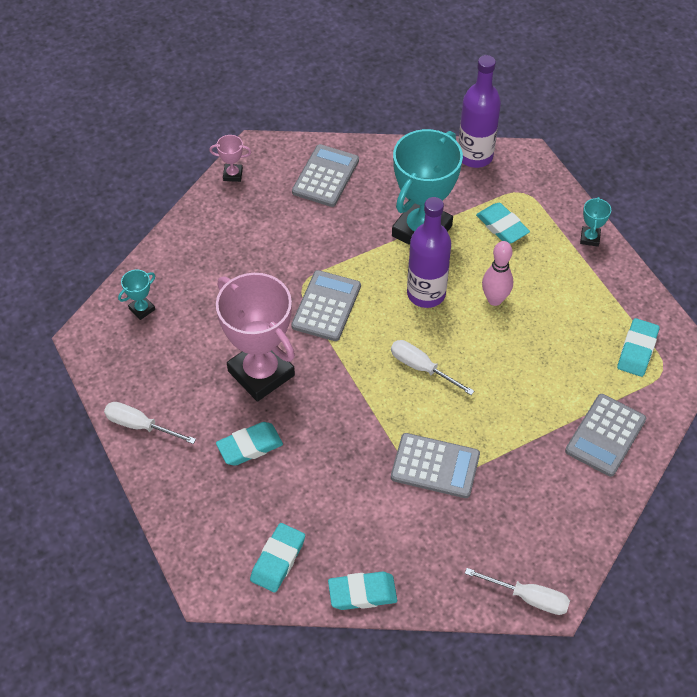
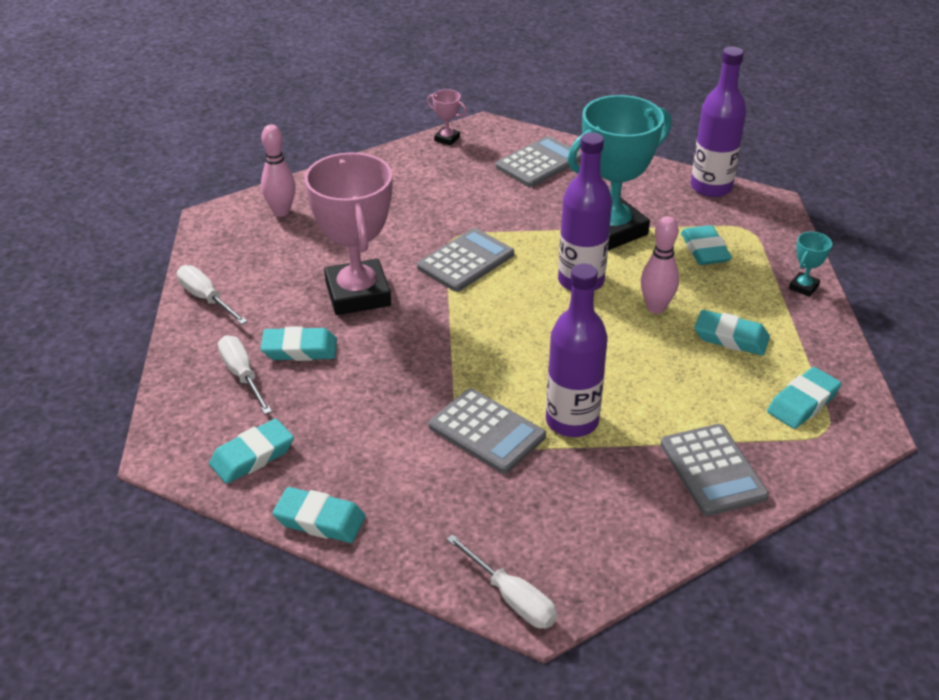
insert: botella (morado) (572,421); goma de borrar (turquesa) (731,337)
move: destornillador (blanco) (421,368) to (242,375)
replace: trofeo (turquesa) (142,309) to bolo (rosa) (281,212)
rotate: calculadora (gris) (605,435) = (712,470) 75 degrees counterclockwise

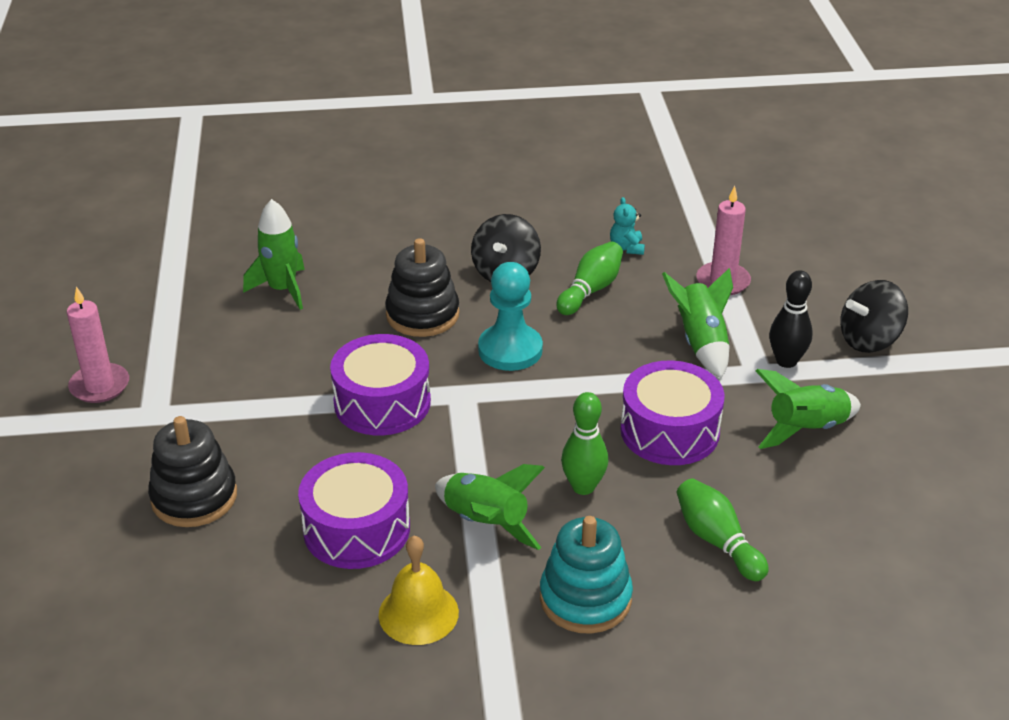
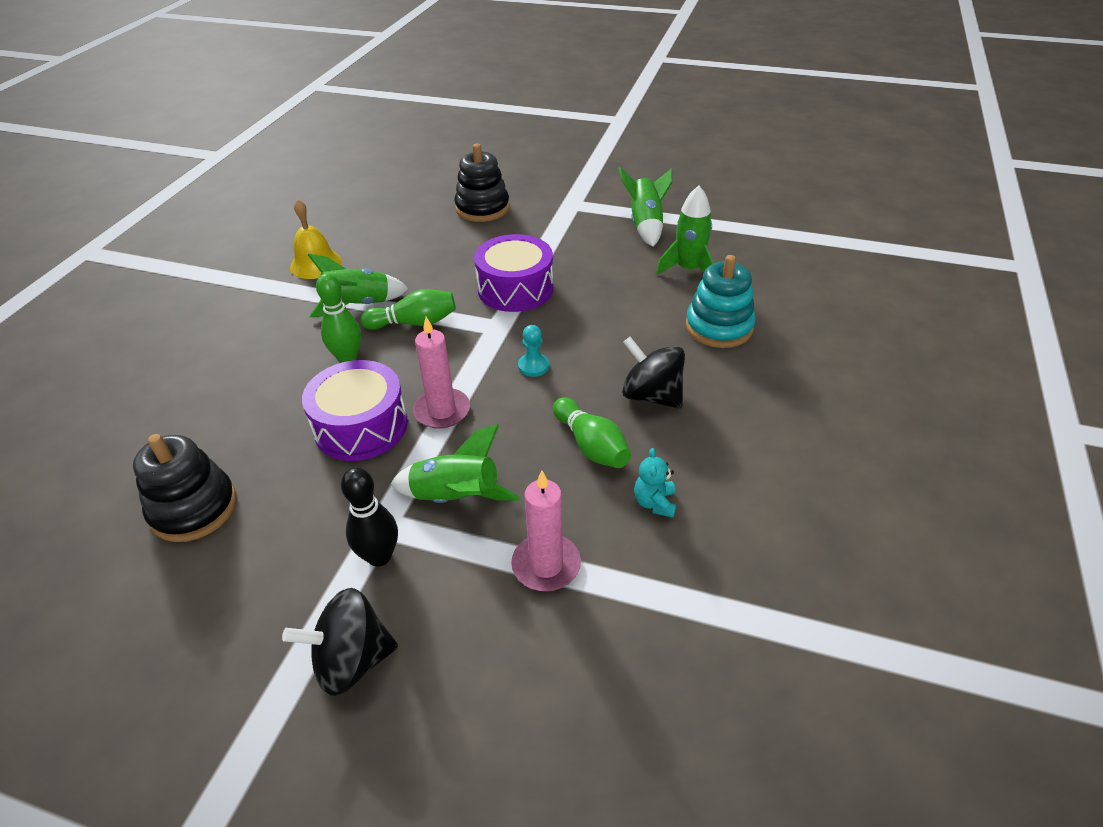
delete: tambor (morado) (356,529)
move: vela (rosa) (100,386) to (442,411); juguete apilable (negro) (422,315) to (194,508); juguete apilable (turquesa) (585,598) to (719,327); bolo (verde) (717,541) to (414,323); cohete (verde) (806,429) to (645,225)
rotate: osito (turquesa) (626,248) = (654,503) 105 degrees counterclockwise; peonza (negro) (869,340) = (352,661) 105 degrees counterclockwise
resize: peón (turquesa) (510,350) = (533,366) x0.52

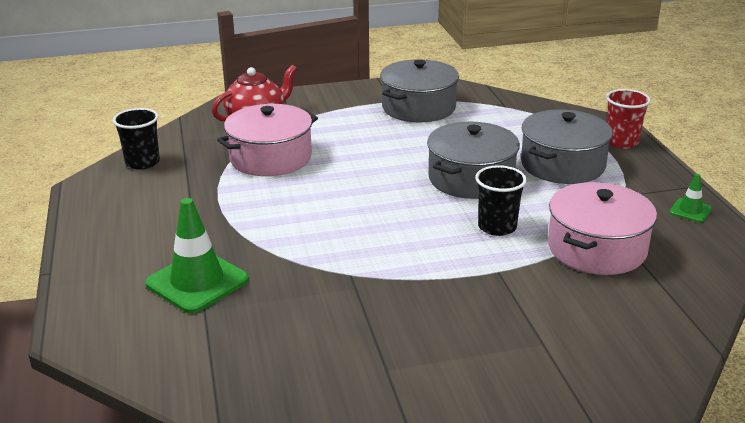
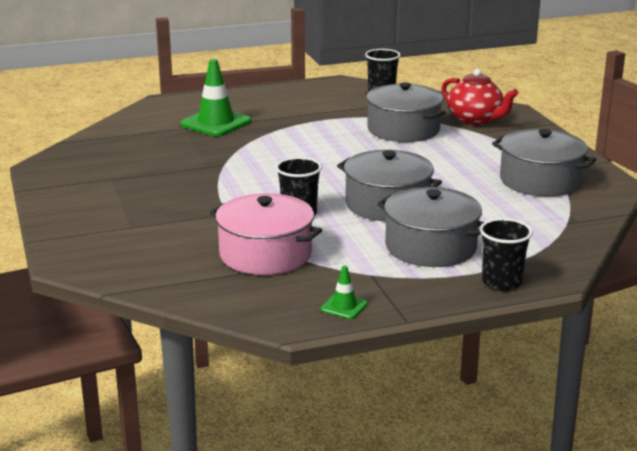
recolor: olla (rosa) (270,158) to olla (gris) (403,129); vaso (rojo) (621,142) to vaso (negro) (501,282)

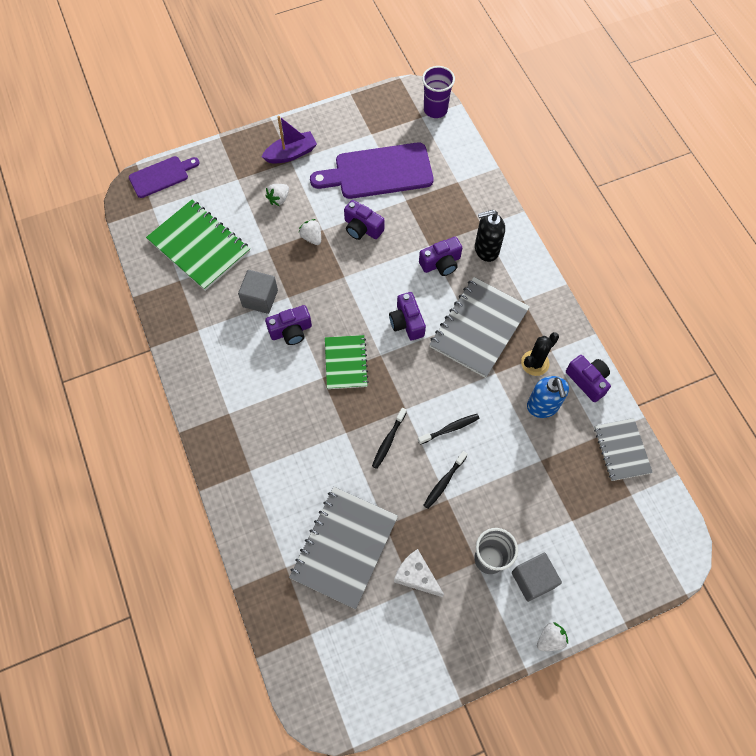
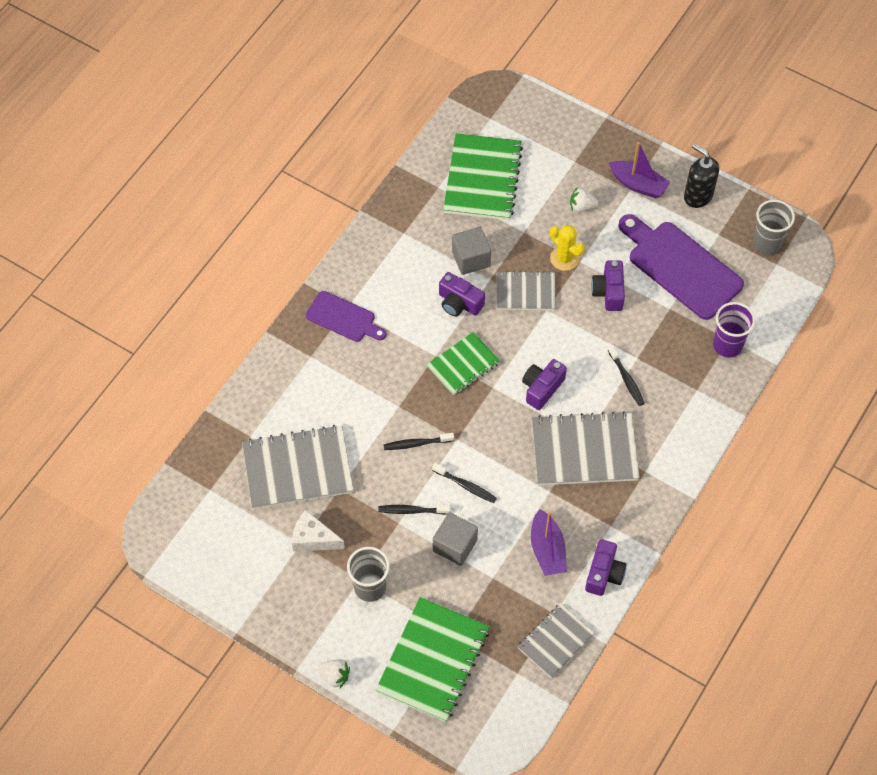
delete: cactus (negro) (535,363)
insert: cuaderno (verde) (433,660); cuaderno (gris) (525,292); vaso (gris) (766,243)
move: tabla de cortar (morado) (161,176) to (343,318); vaso (morado) (435,109) to (727,345); dispensador de jabón (negro) (486,249) to (697,196); cubo (gris) (533,579) to (455,545)
replace: fresa (blanco) (312,237) to cactus (amarillo) (564,258); cámara (morado) (441,263) to cepillo de dientes (negro) (626,379); dispensador de jabón (azul) (542,406) to barco (morado) (547,550)
rotate: queso (blanco) (416,576) = (313,539) 75 degrees counterclockwise

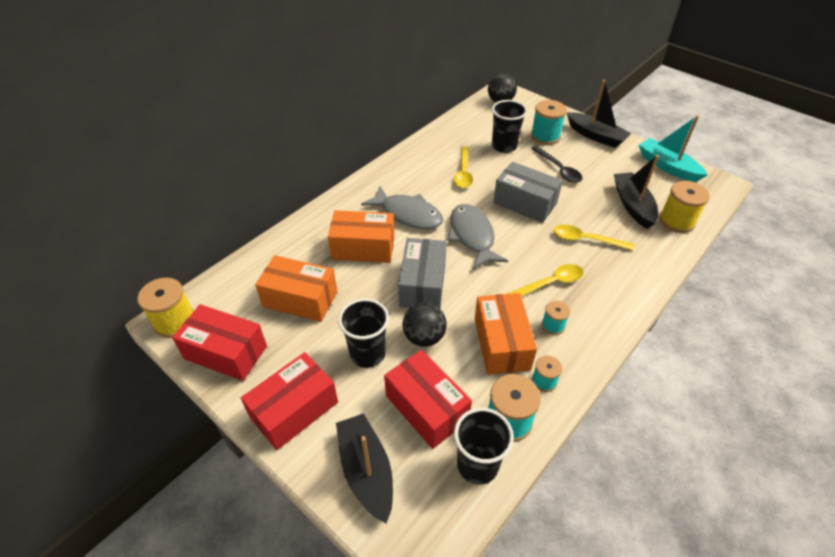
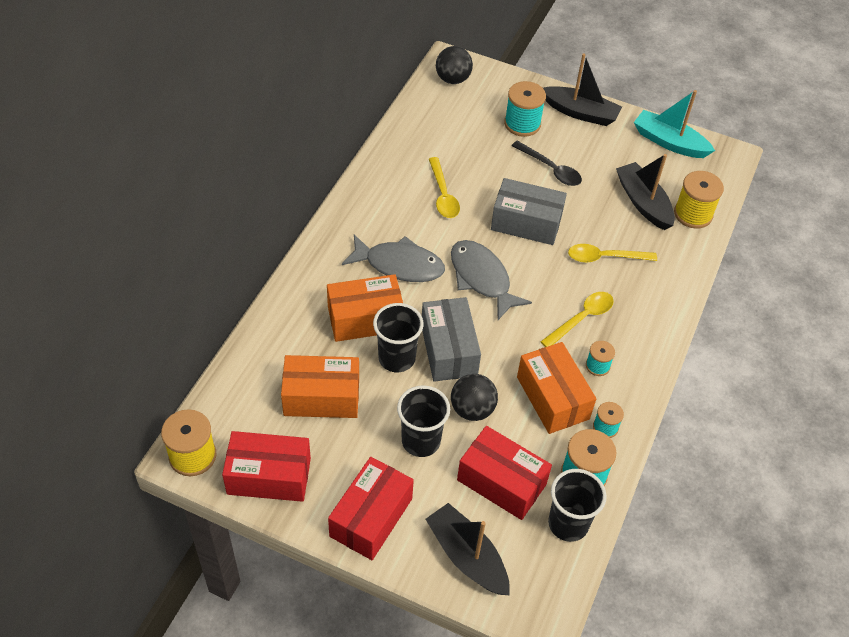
move: vaso (negro) (504,146) to (397,358)

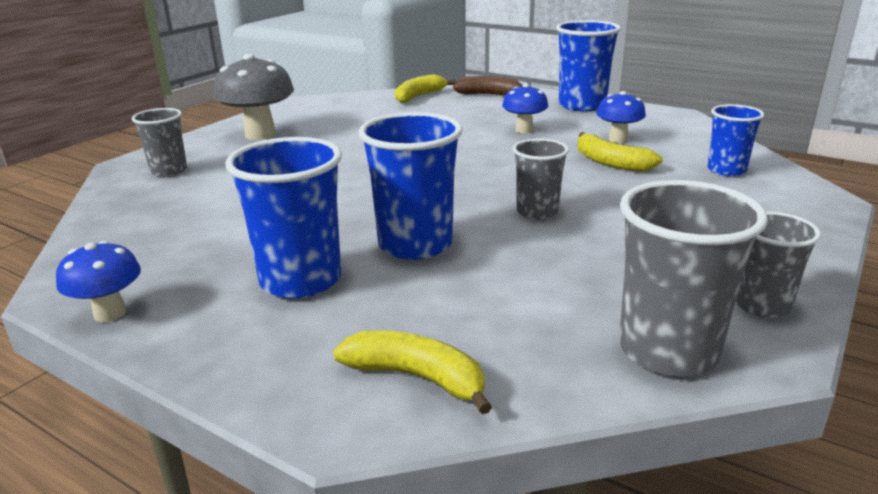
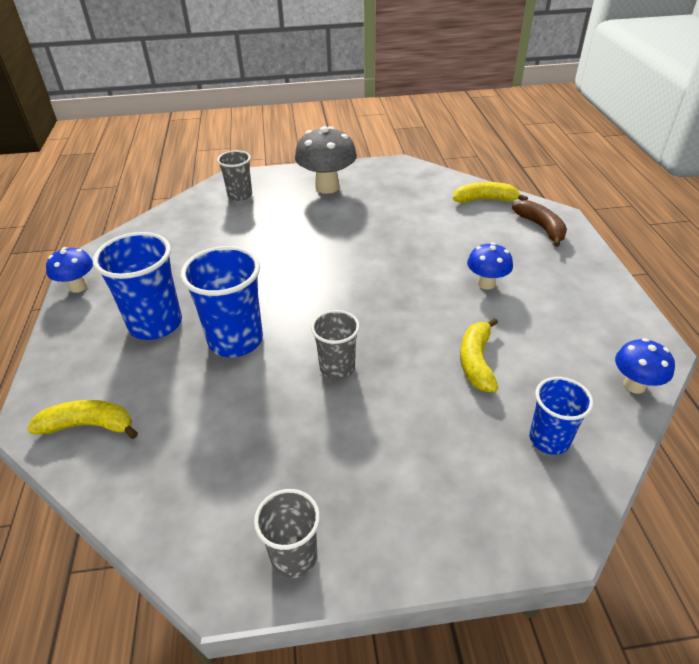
delete: vaso (azul) (582,105); vaso (gris) (668,350)
move: seta (azul) (618,139) to (634,385)
rotate: plátano (amarillo) (417,377) = (89,425) 75 degrees counterclockwise

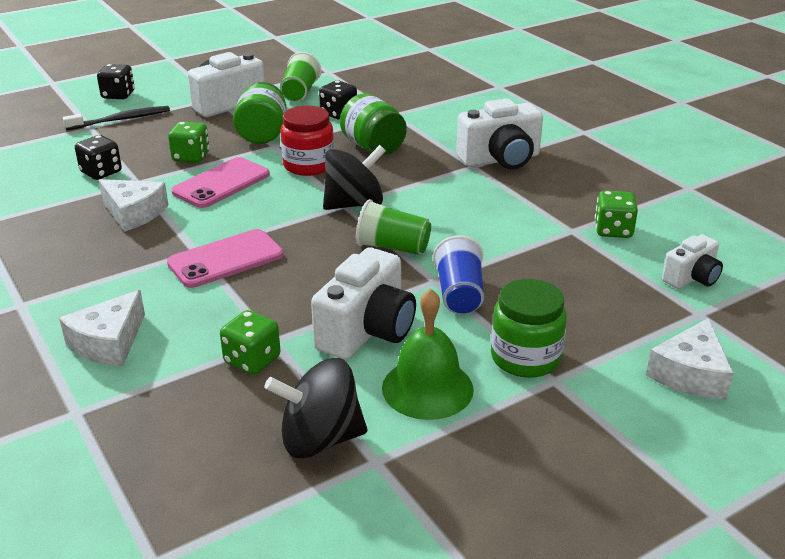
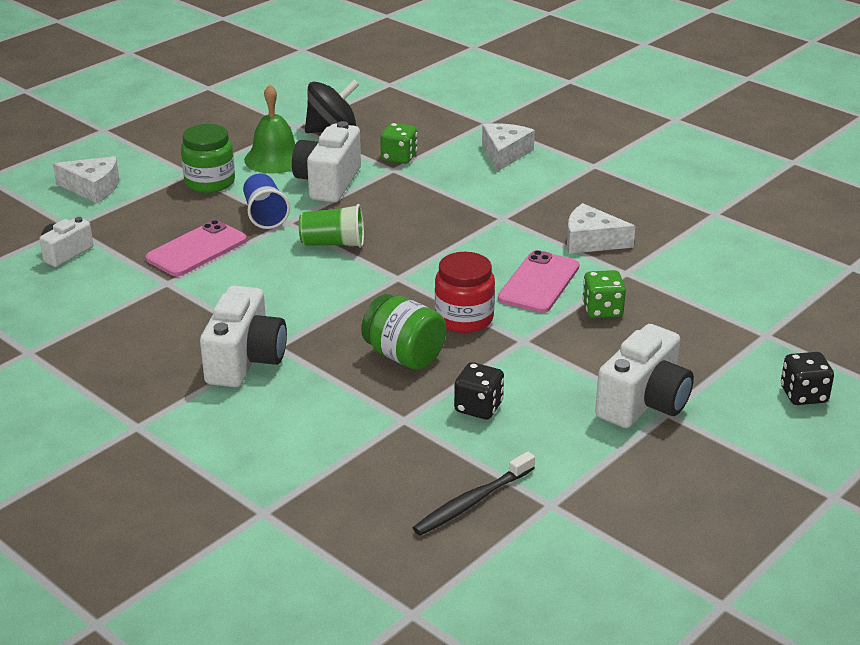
delete: dado (negro) (101,172); tarro (verde) (262,134); vaso (verde) (300,93); peonza (negro) (354,204); dado (verde) (613,230)
move: cepillo de dientes (negro) (121,120) to (472,502); móvil (rosa) (225,259) to (197,249)
rotate: cámara (blanco) (501,159) = (245,360) 135 degrees clockwise; queso (blanco) (690,374) = (93,188) 90 degrees clockwise

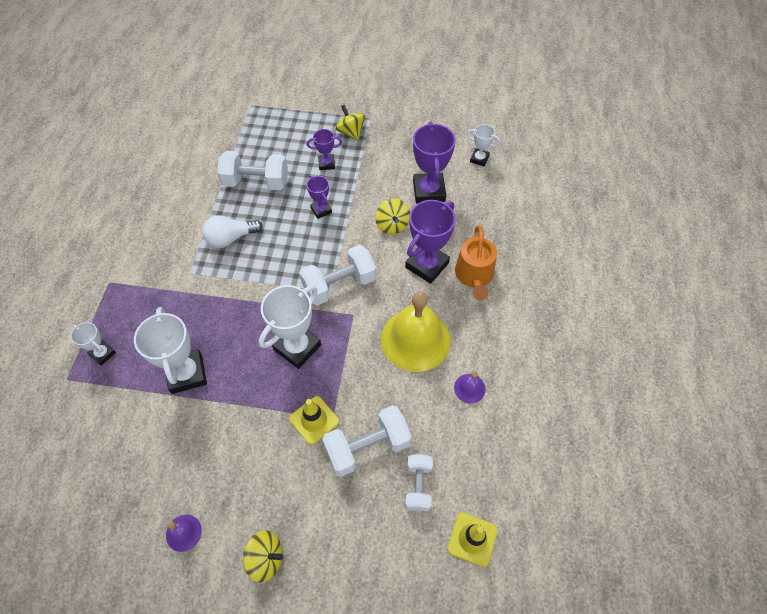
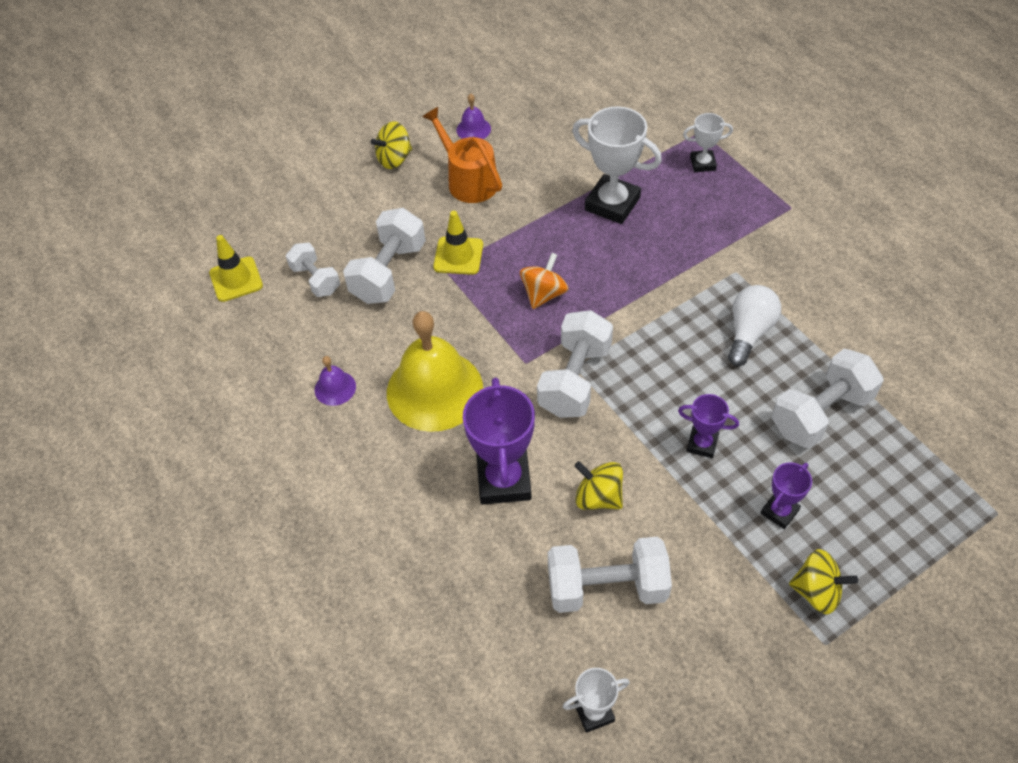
move: regadera (naranja) (474,275) to (469,180)
replace: trofeo (blanco) (297,347) to peonza (naranja) (544,294); trofeo (morado) (429,191) to mancuerna (blanco) (607,587)

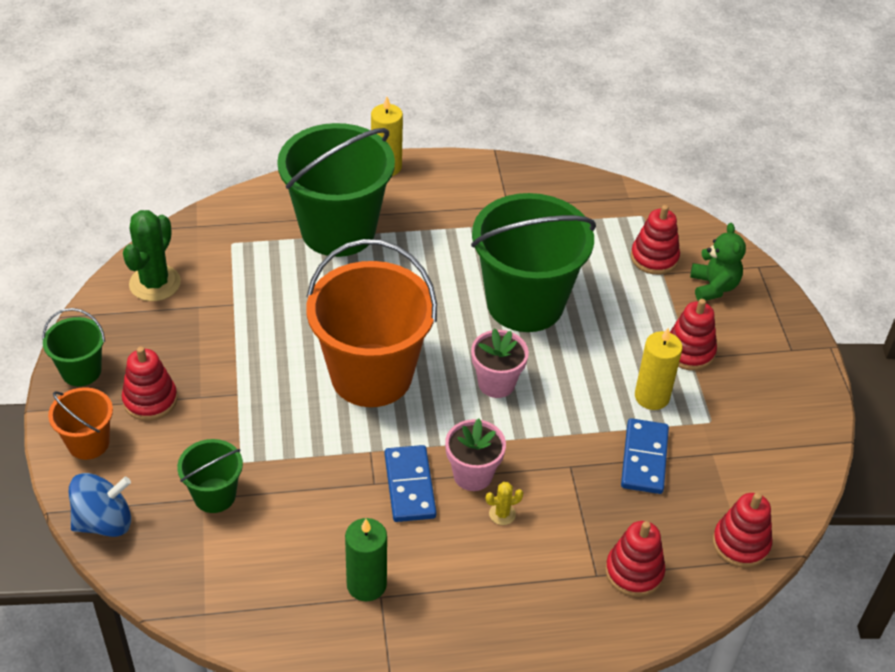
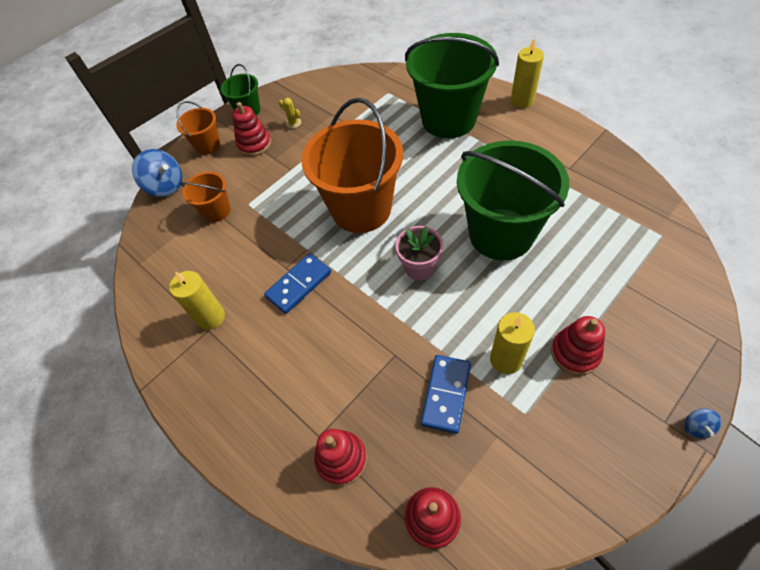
delete: cactus (verde) (155,283); maceta (rosa) (472,475); juguete apilable (rojo) (654,258); osito (verde) (713,287)
insert: peonza (azul) (696,427)
move: cactus (amarillo) (502,514) to (293,123)
recolor: balde (verde) (214,495) to balde (naranja) (216,211); vela (verde) (366,584) to vela (amarillo) (211,317)
rotate: ficha de dominó (azul) (644,458) = (446,394) 45 degrees counterclockwise

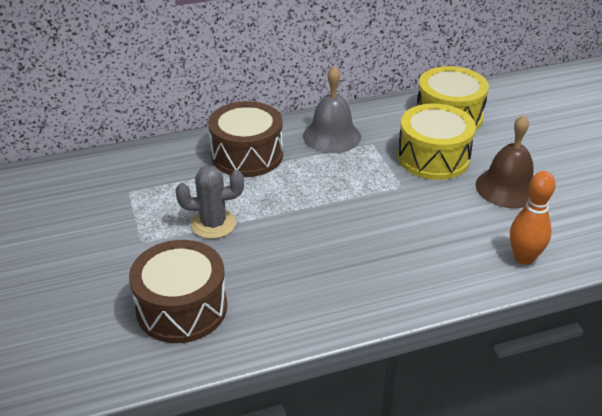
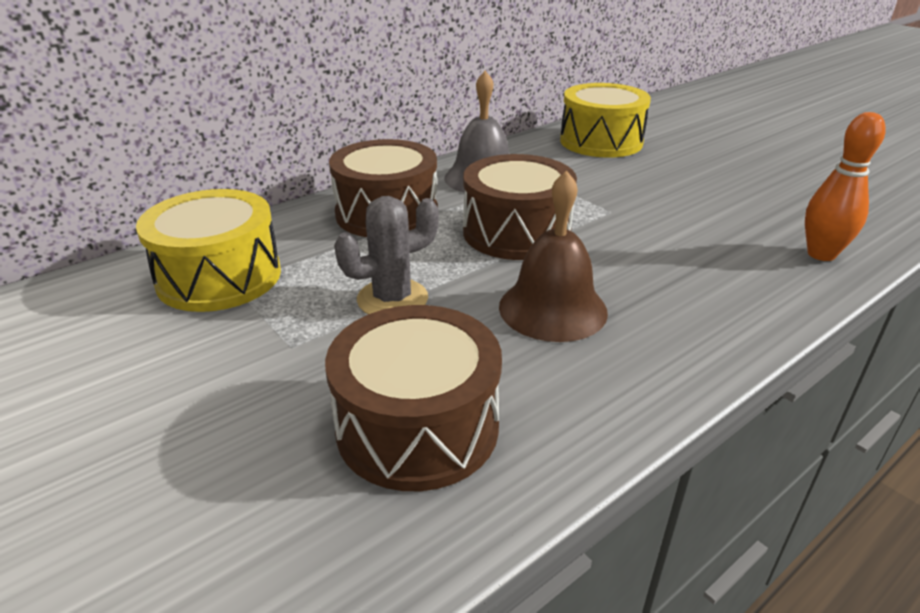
insert: tambor (marrón) (516,232)
move: tambor (amarillo) (433,157) to (219,277); campana (marrón) (507,188) to (552,309)

